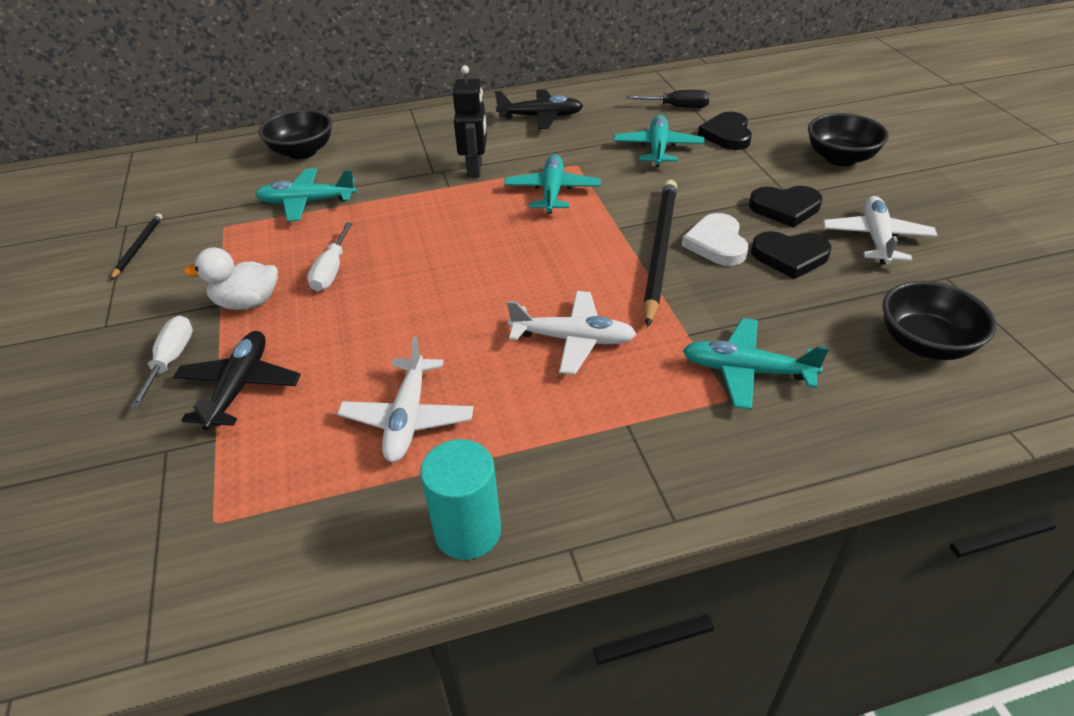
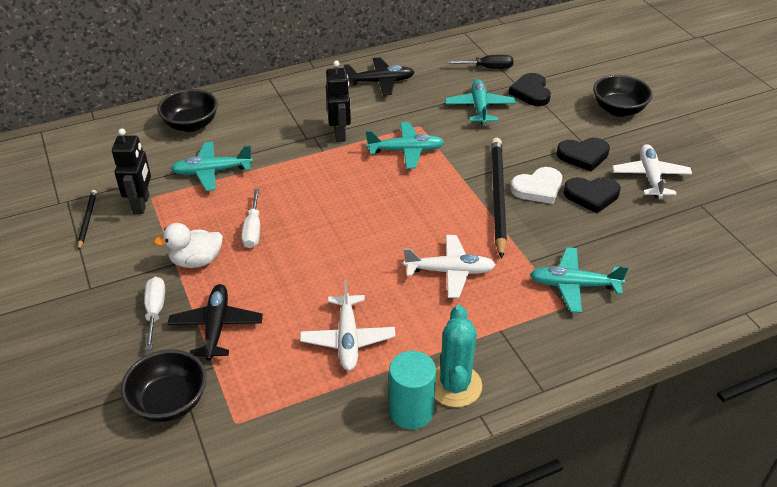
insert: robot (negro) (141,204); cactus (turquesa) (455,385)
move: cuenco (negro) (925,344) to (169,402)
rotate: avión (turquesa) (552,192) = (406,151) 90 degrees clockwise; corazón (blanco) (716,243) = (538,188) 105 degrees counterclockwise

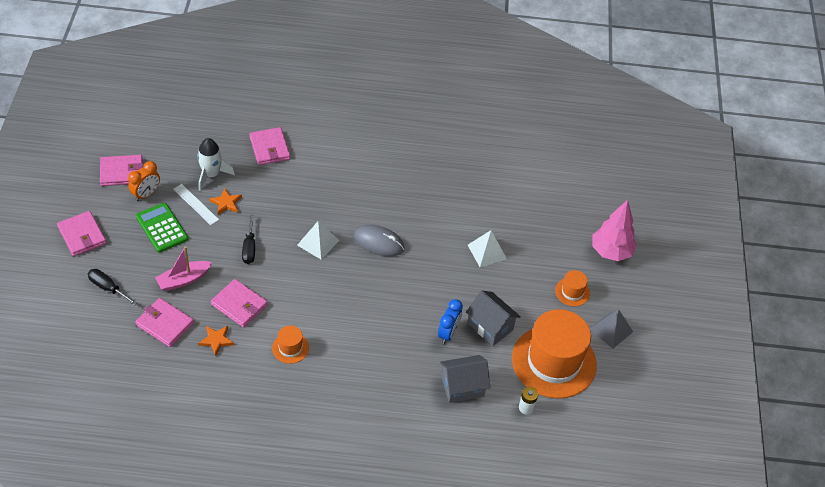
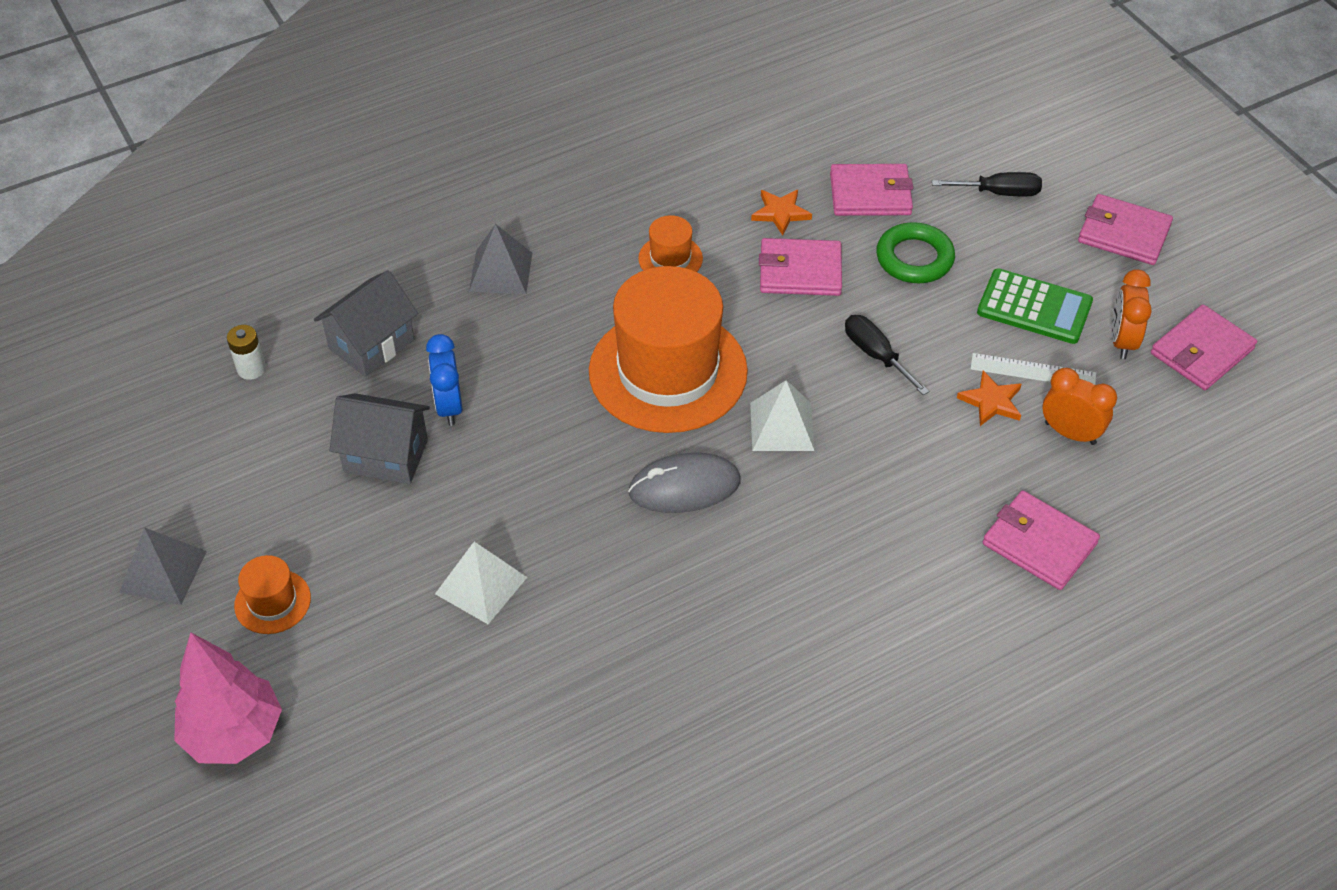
insert: pirámide (gris) (501,272)
move: sombrero (naranja) (554,361) to (668,371)
replace: barco (rosa) (183,280) to anillo (verde) (914,258); cohete (blanco) (211,175) to despertador (naranja) (1070,433)

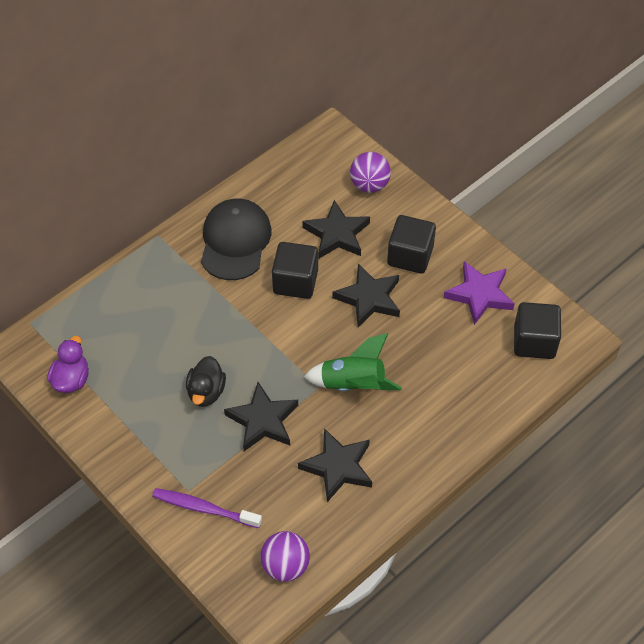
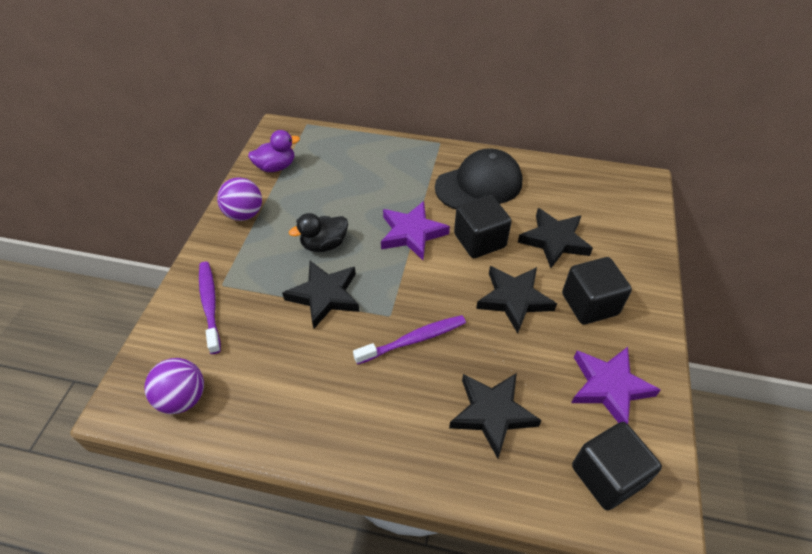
insert: estrella (morado) (412,233)
move: estrella (negro) (338,467) to (492,413); pelota (morado) (369,185) to (244,214)
replace: cohete (verde) (353,385) to cepillo de dientes (morado) (413,340)

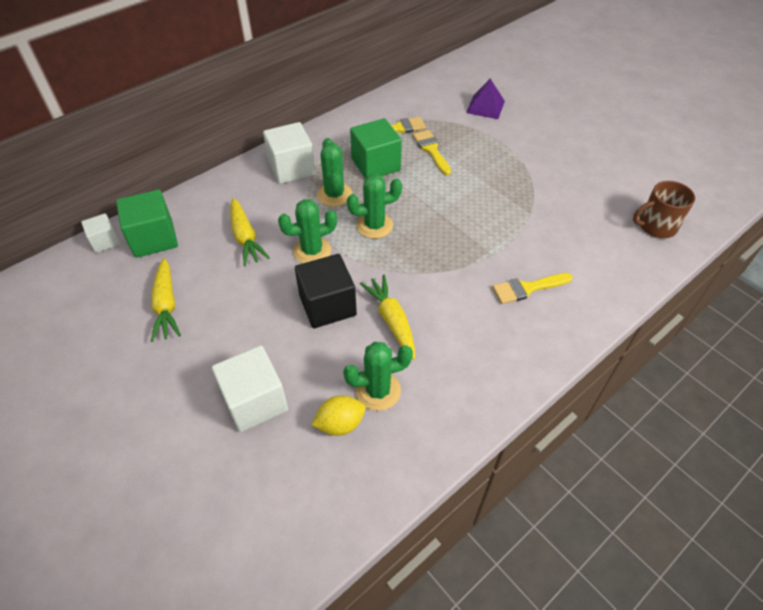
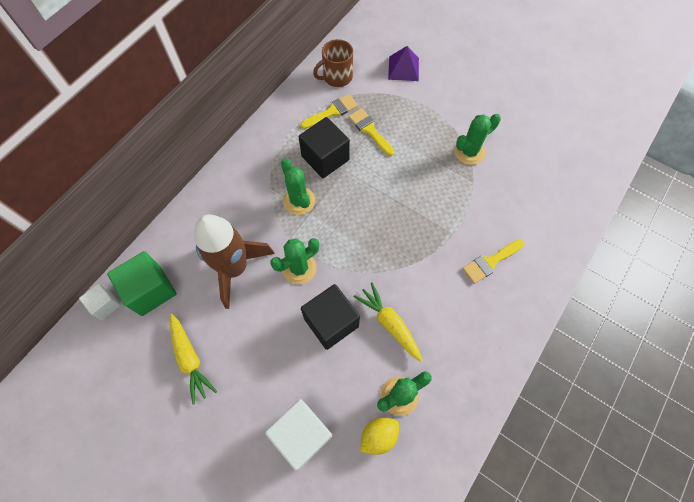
delete: cubo (blanco) (291,168)
move: cactus (verde) (374,226) to (469,152); taza (marrón) (656,226) to (337,77)
replace: zanahoria (amarillo) (245,237) to cohete (marrón) (235,268)
recolor: cubo (verde) (375,164) to cubo (negro) (325,158)

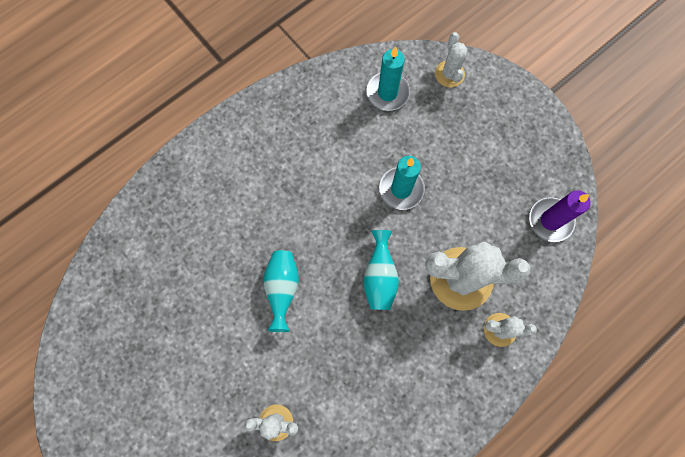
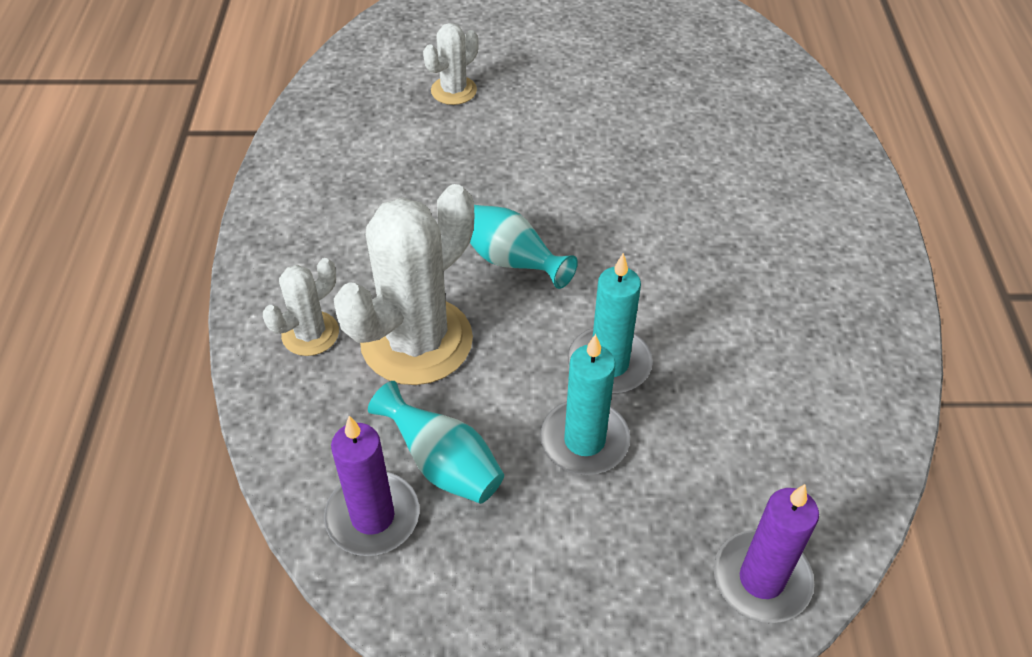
move: florero (turquesa) (282,289) to (443,464); vela (turquesa) (387,93) to (584,440)
replace: cactus (blanco) (449,74) to vela (morado) (761,579)

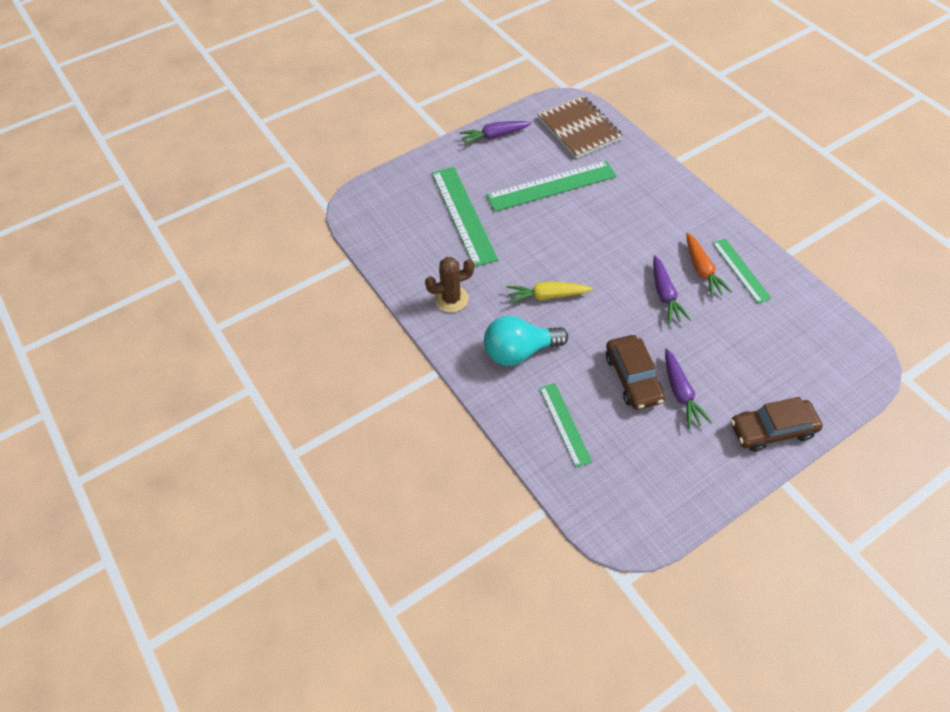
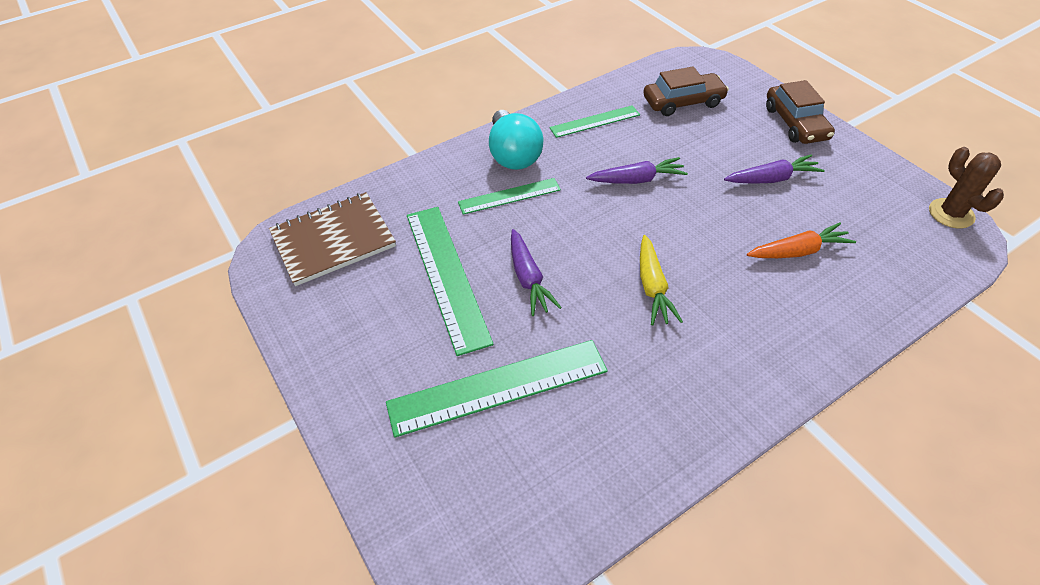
move: cactus (marrón) (451,299) to (951,213); zanahoria (morado) (494,136) to (528,279); bombilla (turquesa) (519,351) to (513,155); regla (verde) (564,424) to (509,196); coche (marrón) (632,378) to (683,102); zanahoria (naranja) (702,270) to (798,251)

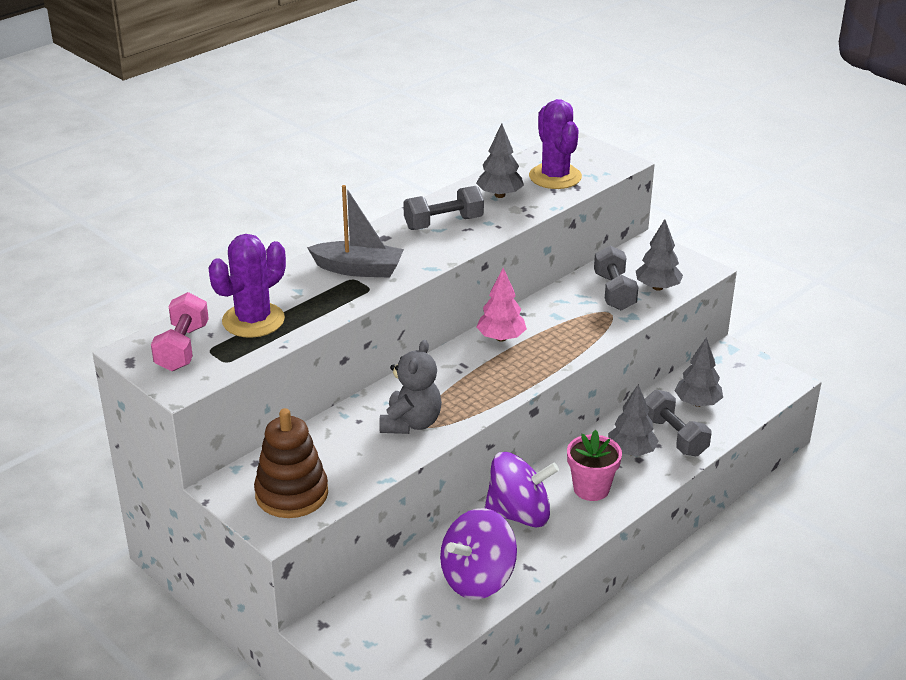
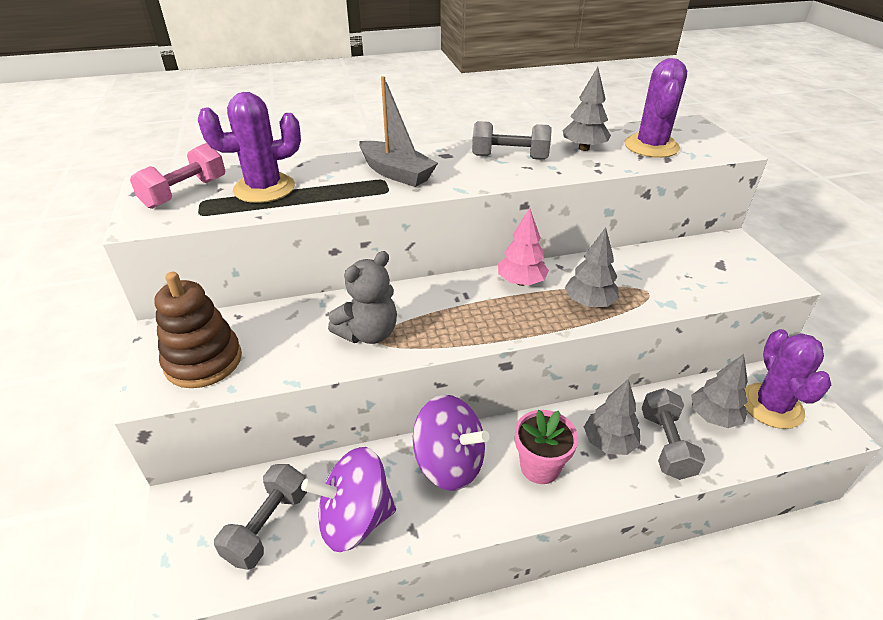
insert: cactus (morado) (771,406)
move: mancuerna (gris) (614,292) to (267,526); árbol (gris) (657,287) to (589,303)

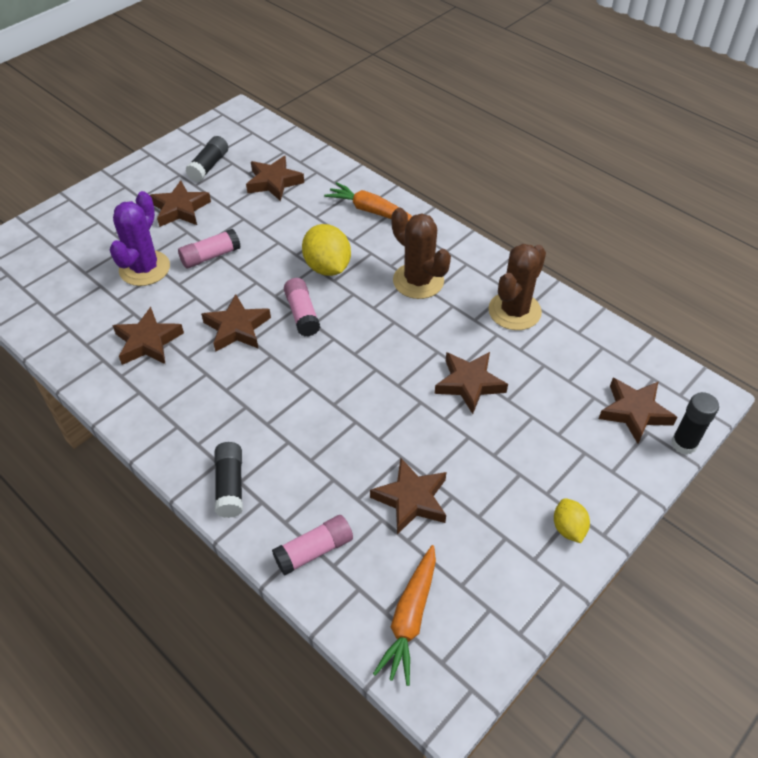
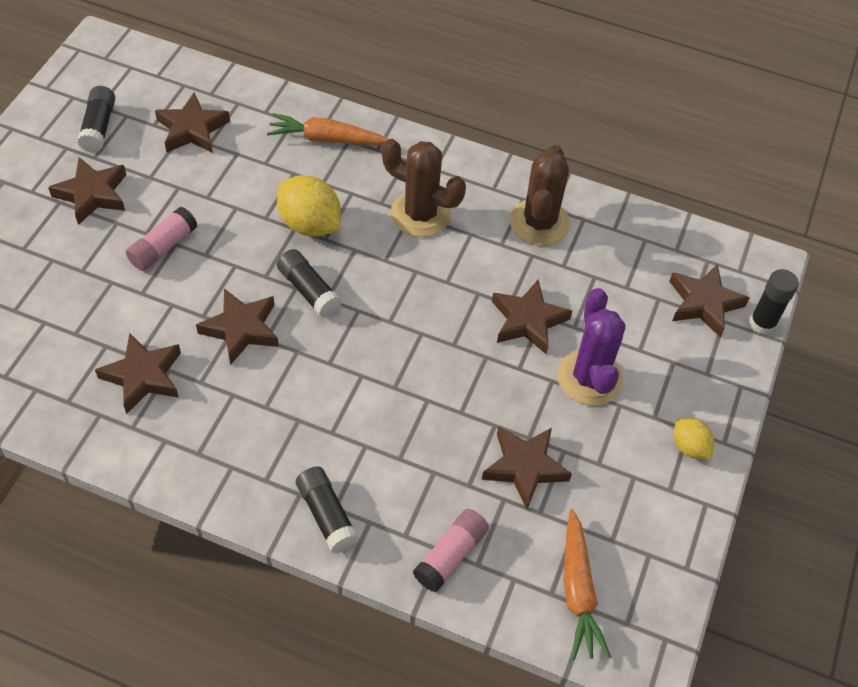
move: cactus (morado) (144,268) to (589,378)
recolor: barra de pegamento (rosa) (302,314) to barra de pegamento (negro) (308,290)

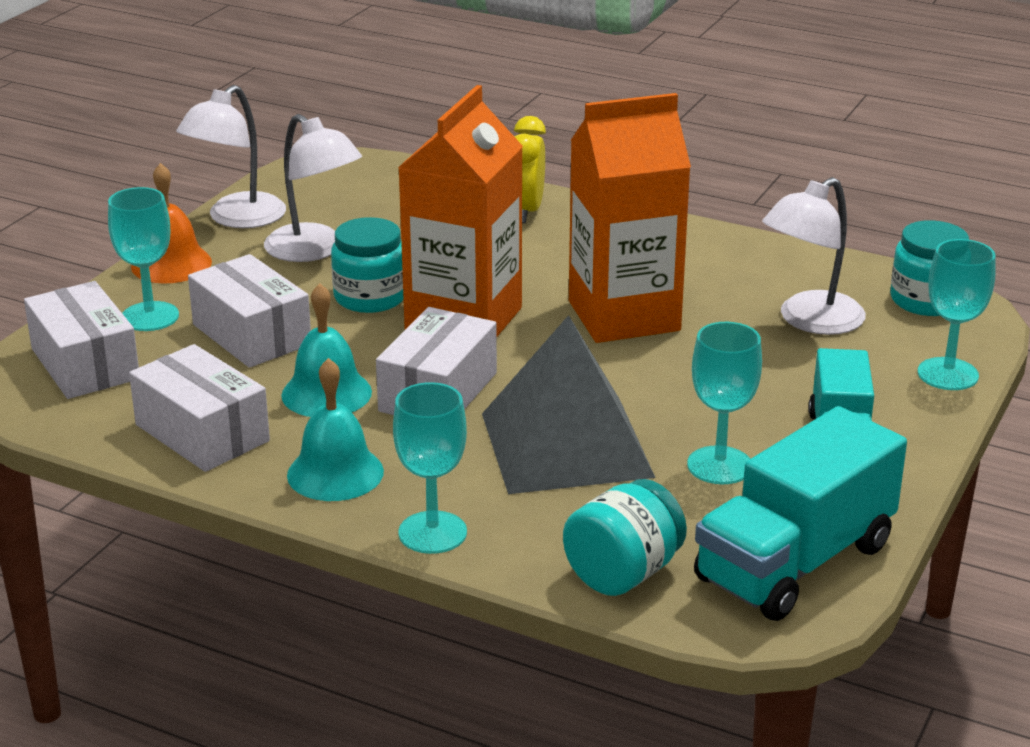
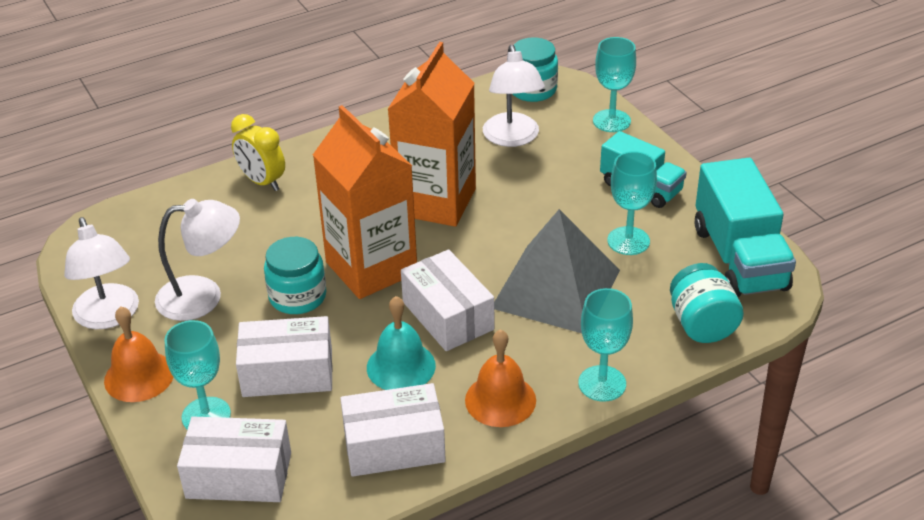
recolor: campana (turquesa) (335,473) to campana (naranja) (500,400)

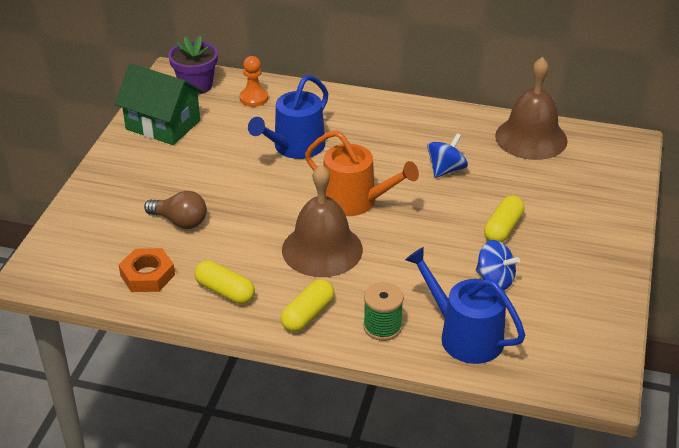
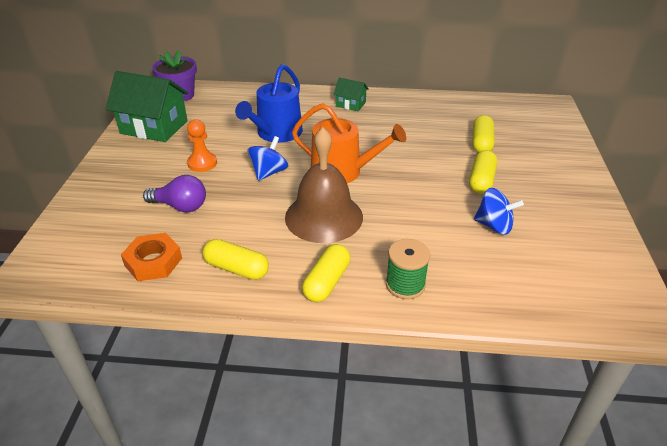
delete: regadera (azul) (464,335); campana (marrón) (531,138)
insert: casa (verde) (350,104); cápsula (amarillo) (481,143)
move: peón (naranja) (254,98) to (202,163); peonza (azul) (446,170) to (269,172)
recolor: bombilla (marrón) (180,221) to bombilla (morado) (180,206)

